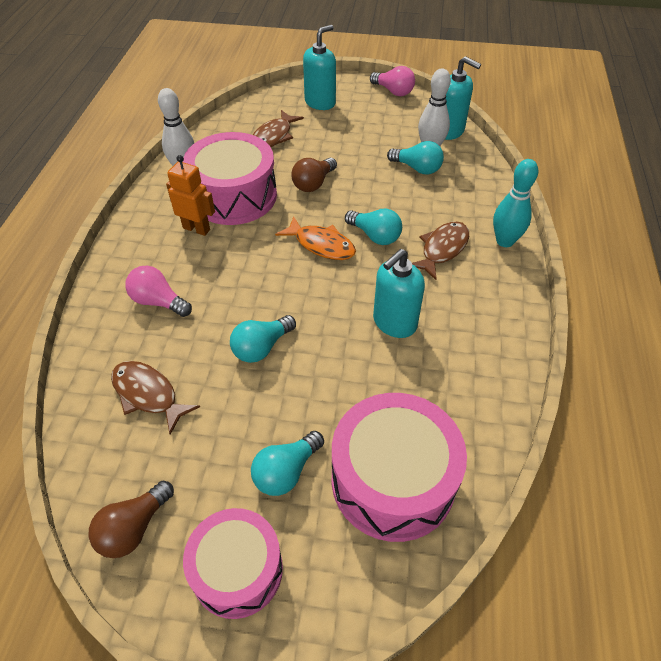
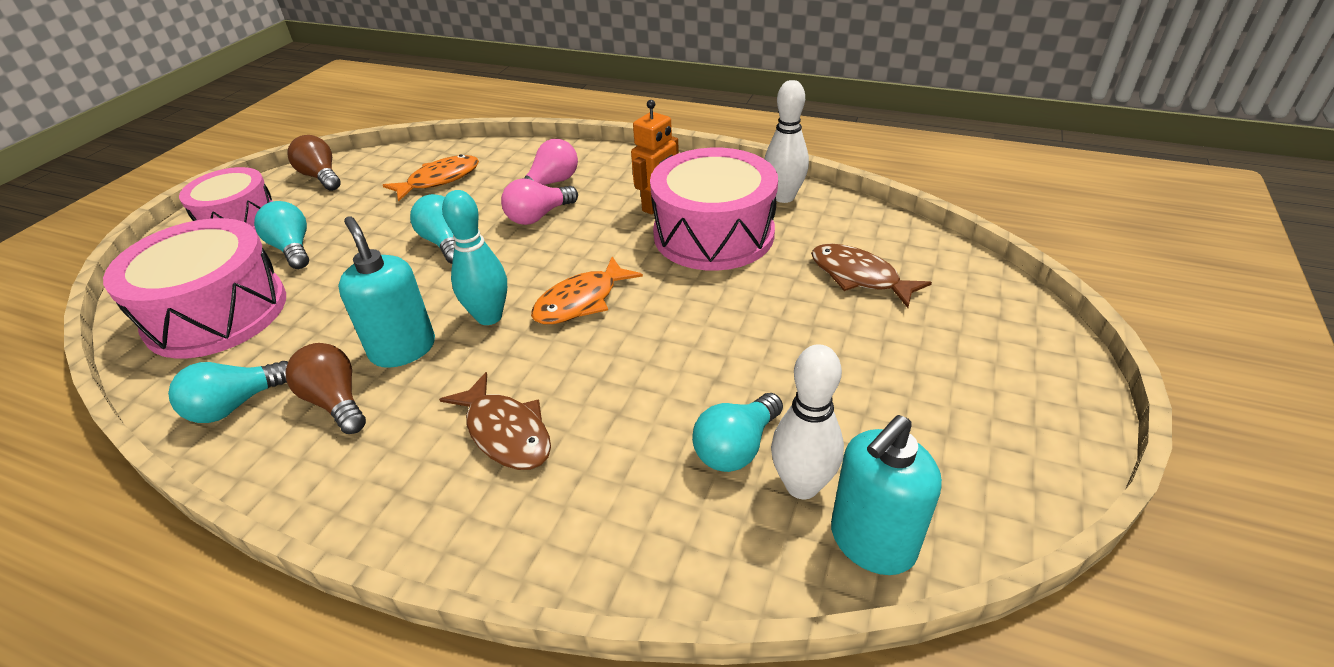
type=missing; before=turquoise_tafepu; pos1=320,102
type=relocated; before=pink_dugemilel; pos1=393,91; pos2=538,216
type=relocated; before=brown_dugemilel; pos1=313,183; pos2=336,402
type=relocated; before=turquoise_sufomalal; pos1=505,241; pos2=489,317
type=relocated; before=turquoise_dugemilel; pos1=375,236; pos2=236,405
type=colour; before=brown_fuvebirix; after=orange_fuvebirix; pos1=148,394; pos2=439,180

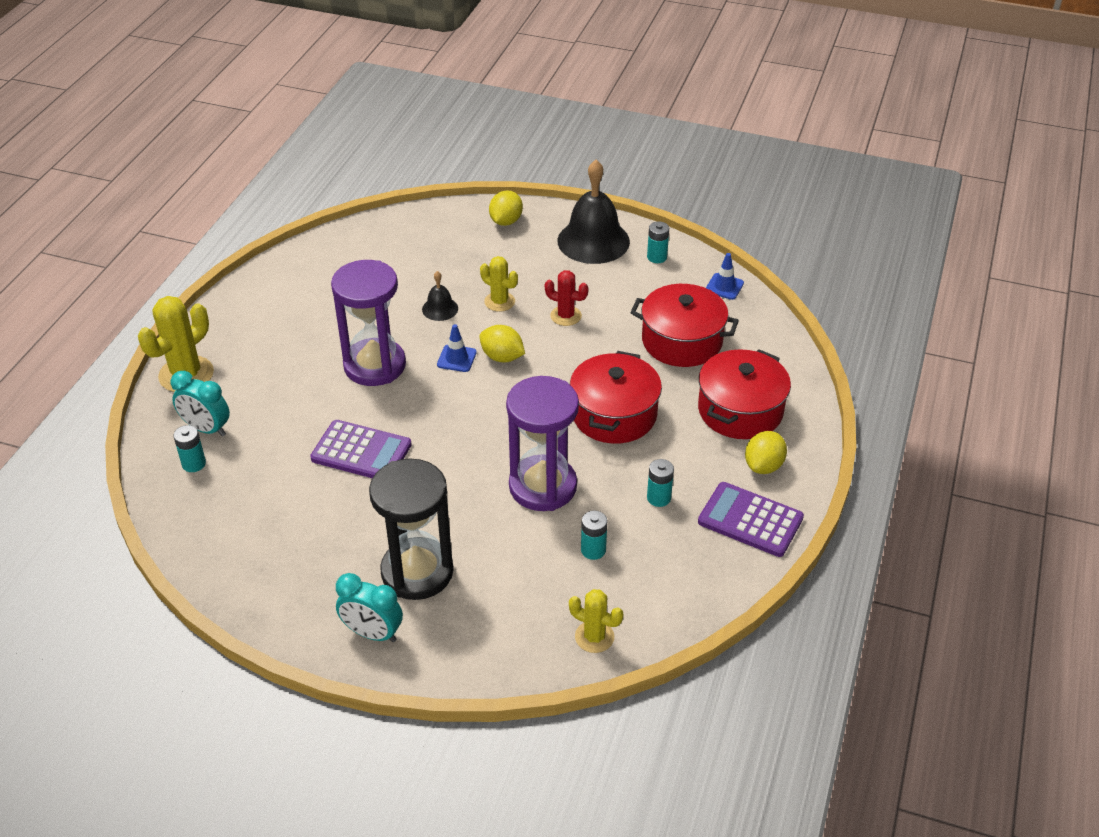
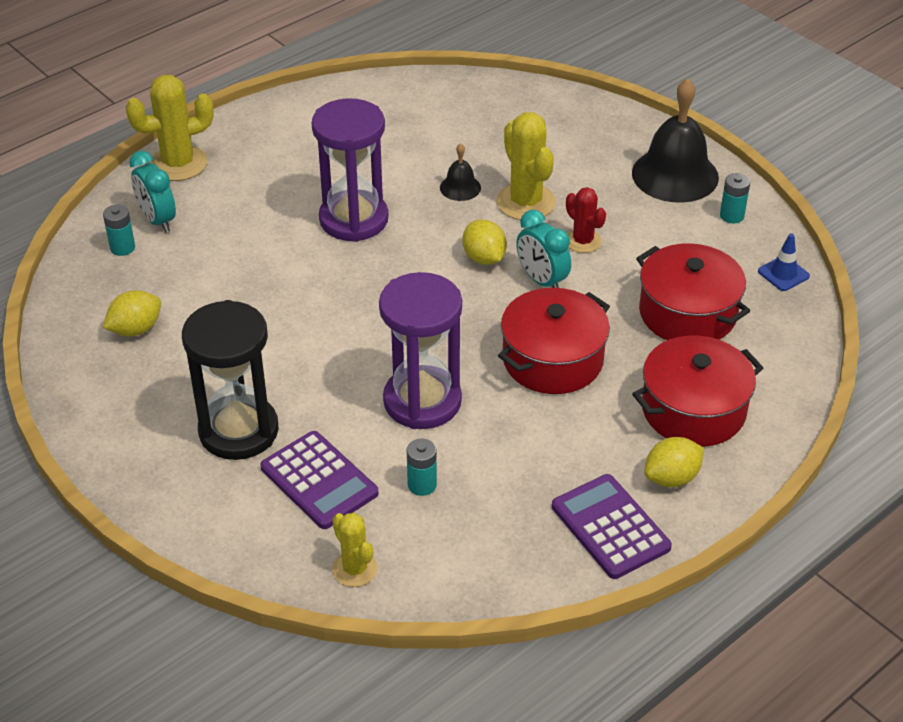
type=relocated; before=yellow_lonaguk; pos1=506,221; pos2=136,329
type=size; before=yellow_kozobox; pos1=499,302; pos2=525,202; scale=1.66
type=missing; before=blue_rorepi; pos1=456,358
type=relocated; before=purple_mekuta; pos1=361,452; pos2=319,481
type=missing; before=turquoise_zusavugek; pos1=658,498
type=relocated; before=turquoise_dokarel; pos1=372,633; pos2=542,280

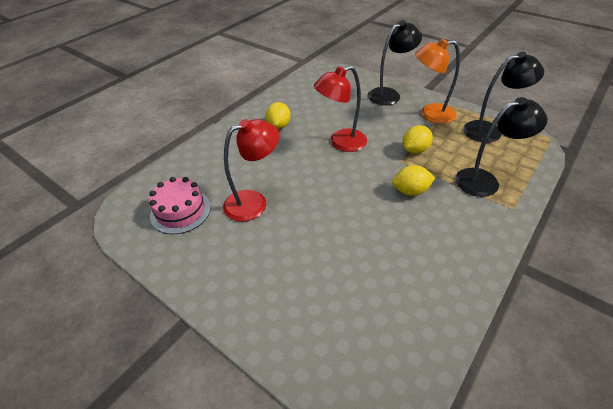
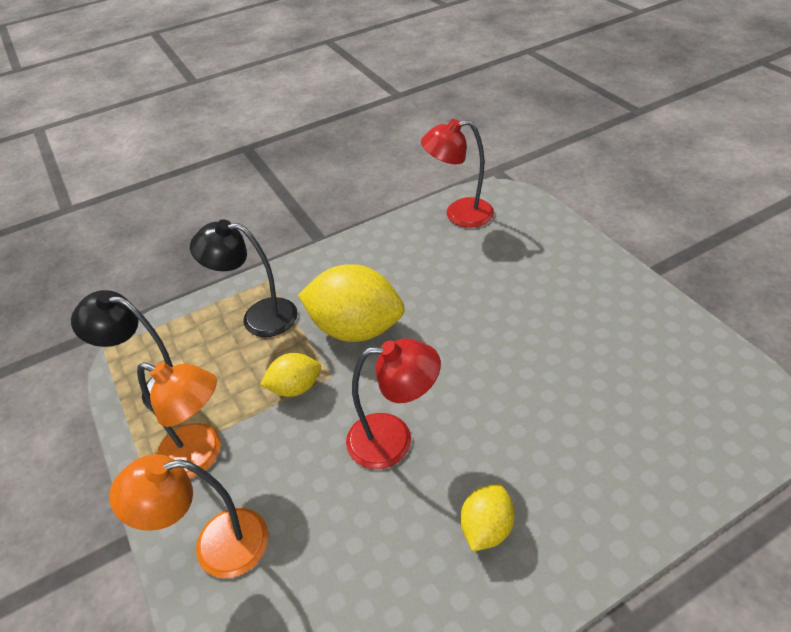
type=colour; before=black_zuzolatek; after=orange_zuzolatek; pos1=389,94; pos2=216,545
type=relocated; before=red_zuzolatek; pos1=254,202; pos2=459,214
type=size; before=yellow_lonaguk; pos1=410,191; pos2=356,329; scale=1.9
type=missing; before=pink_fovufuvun; pos1=180,211

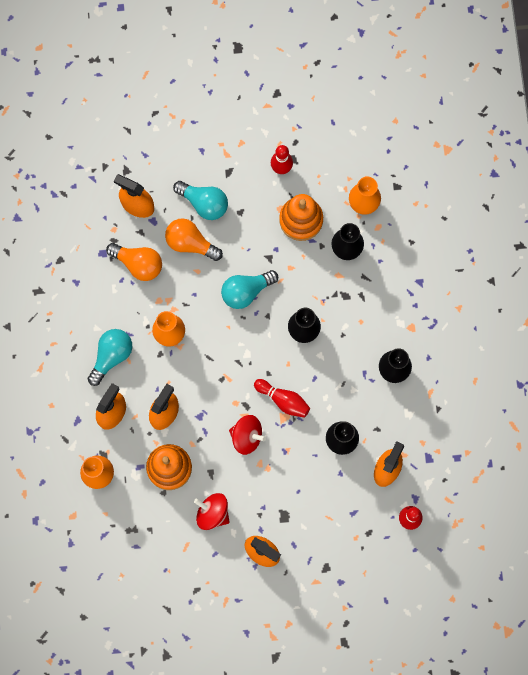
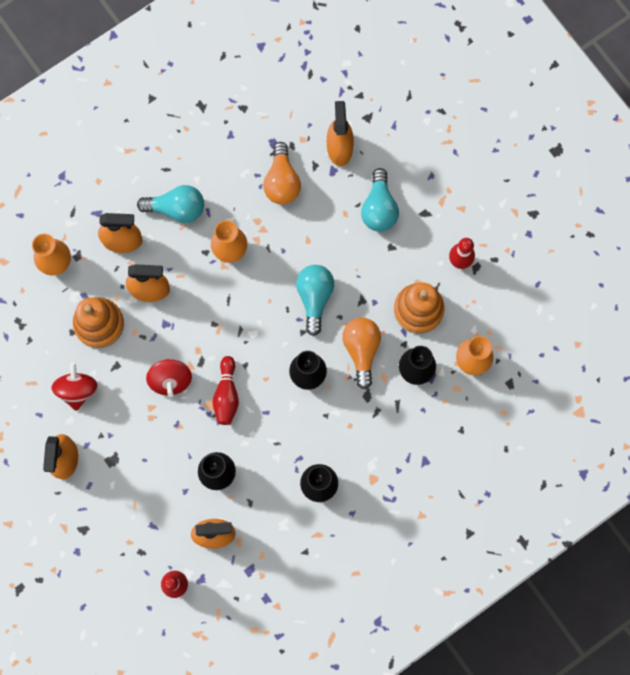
type=relocated; before=orange_dugemilel; pos1=190,243; pos2=361,350
type=spun; before=turquoise_dugemilel; pos1=246,291; pos2=314,298; turn=60

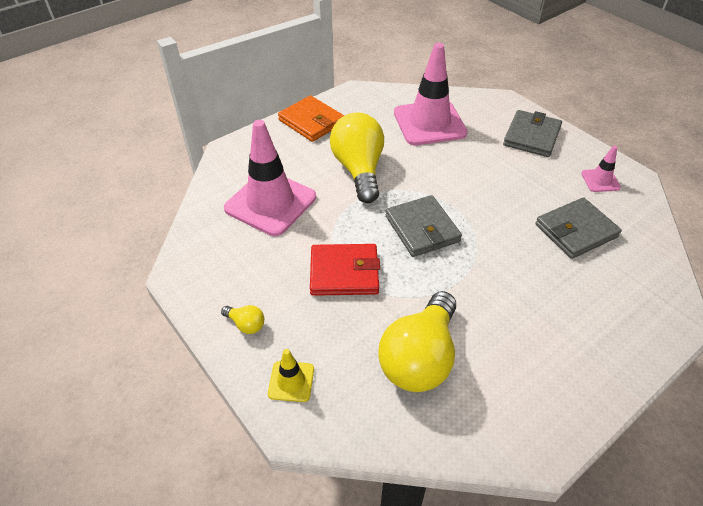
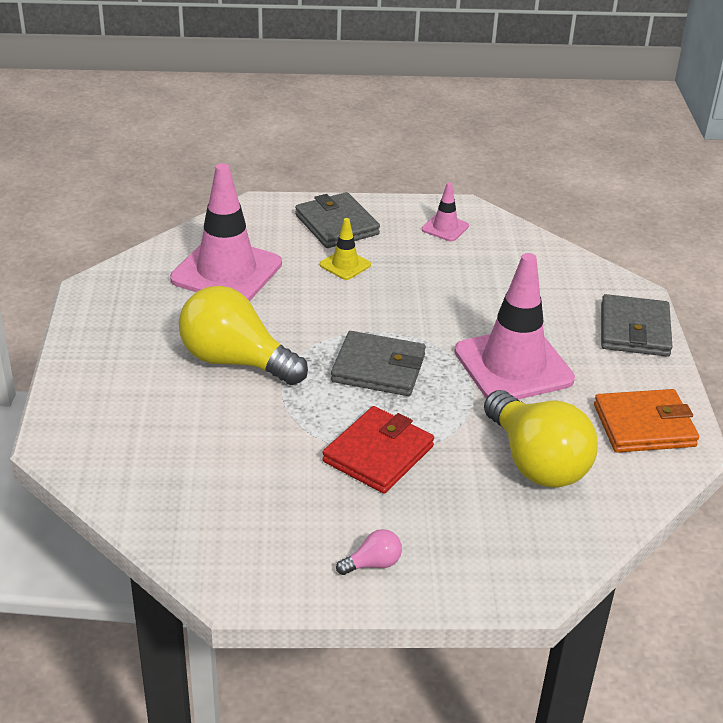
type=relocated; before=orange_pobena; pos1=311,121; pos2=644,426
type=relocated; before=pink_rorepi; pos1=270,203; pos2=513,365
type=relocated; before=grey_pobena; pos1=575,231; pos2=634,330
type=colour; before=yellow_dugemilel; after=pink_dugemilel; pos1=246,324; pos2=373,564
type=relocated; before=yellow_rorepi; pos1=291,381; pos2=345,265

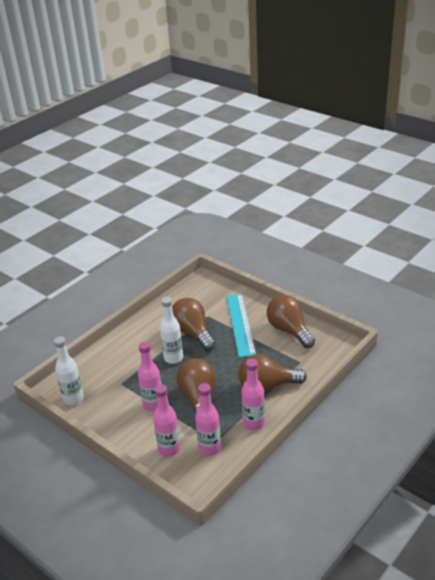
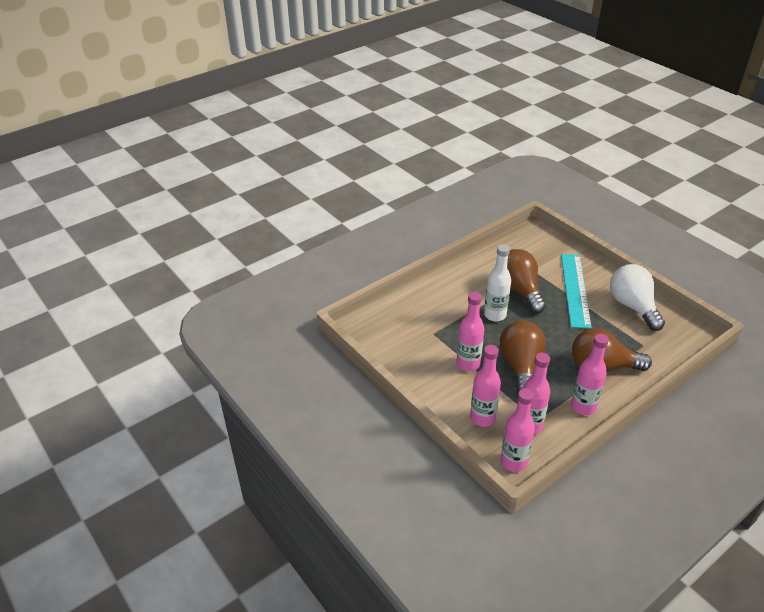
type=colour; before=brown_dugemilel; after=white_dugemilel; pos1=289,330; pos2=633,306
type=missing; before=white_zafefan; pos1=73,399
type=appeared; after=pink_zafefan; pos2=513,462

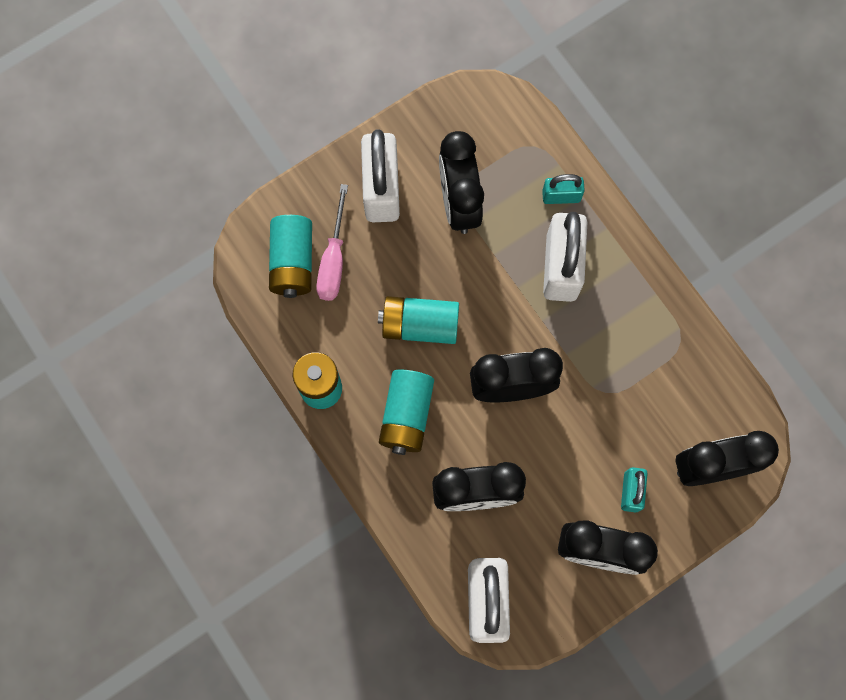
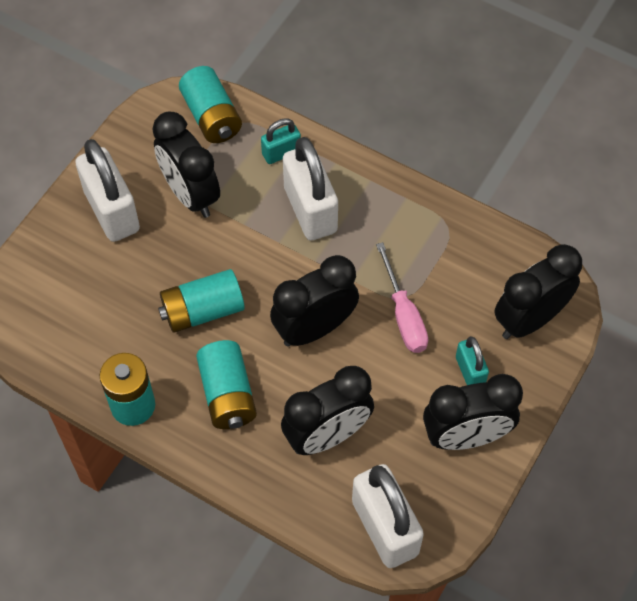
type=relocated; before=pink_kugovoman; pos1=333,259; pos2=403,315
type=relocated; before=turquoise_zusavugek; pos1=292,262; pos2=211,117

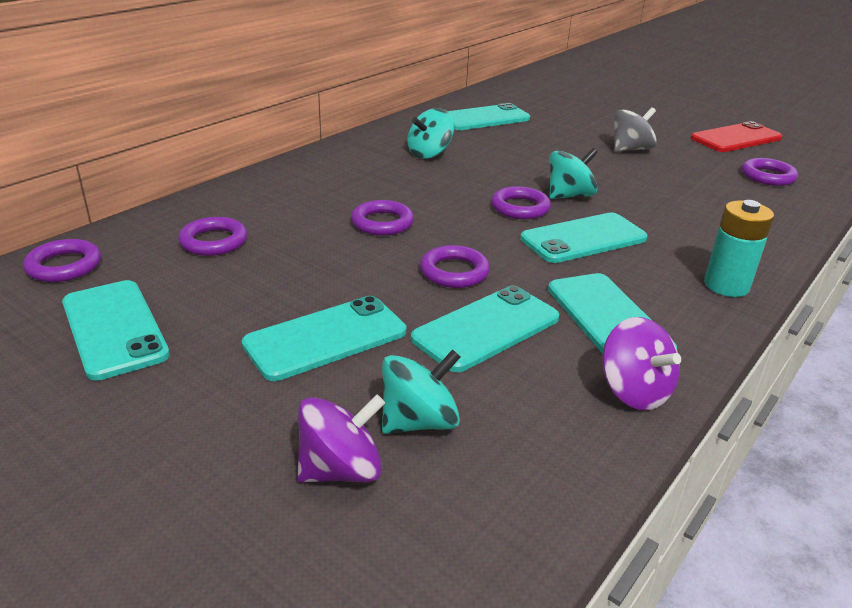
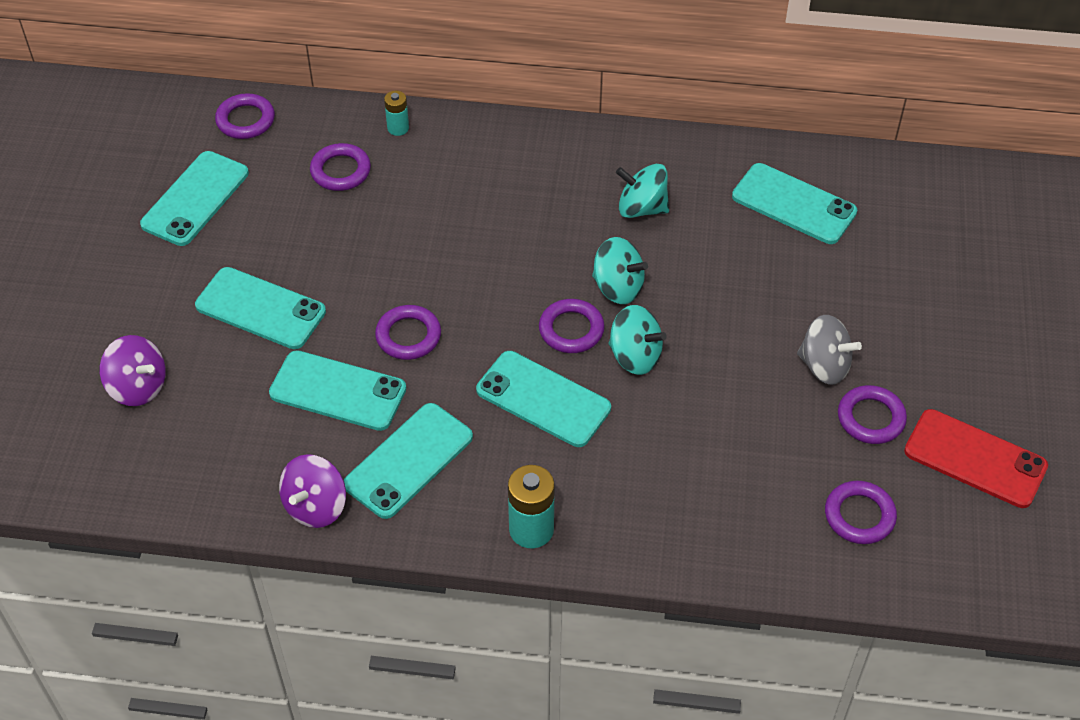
type=relocated; before=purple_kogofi; pos1=382,223; pos2=871,418
type=relocated; before=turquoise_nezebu; pos1=419,421; pos2=618,287
type=appeared; after=turquoise_zusavugek; pos2=398,128

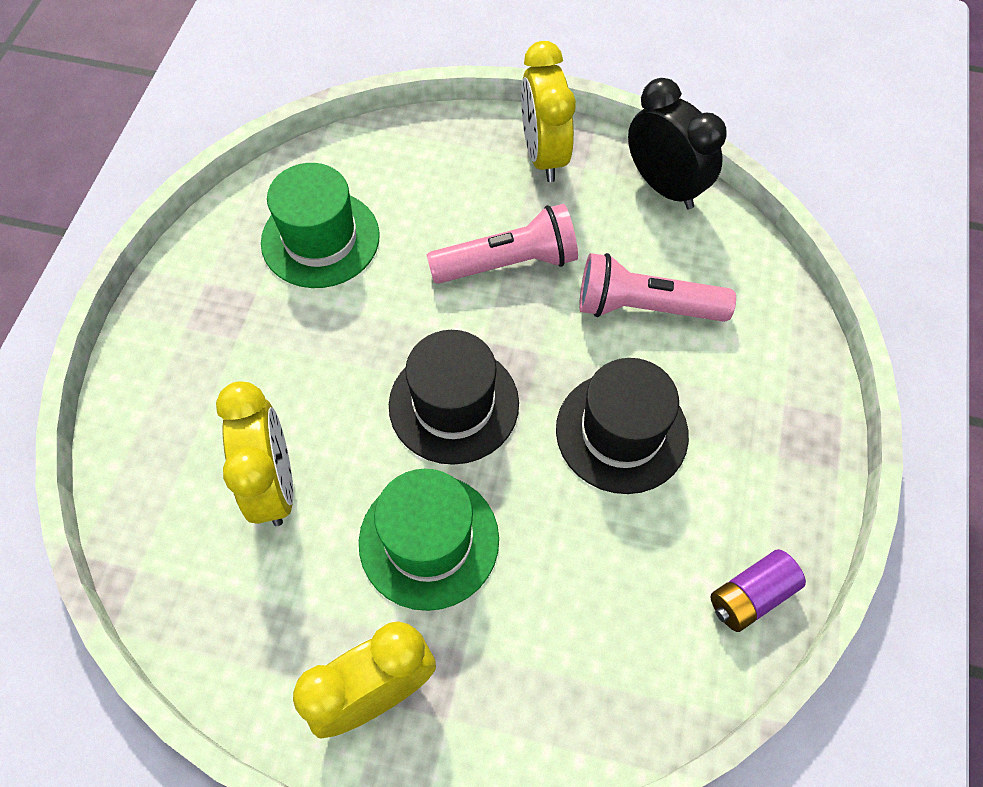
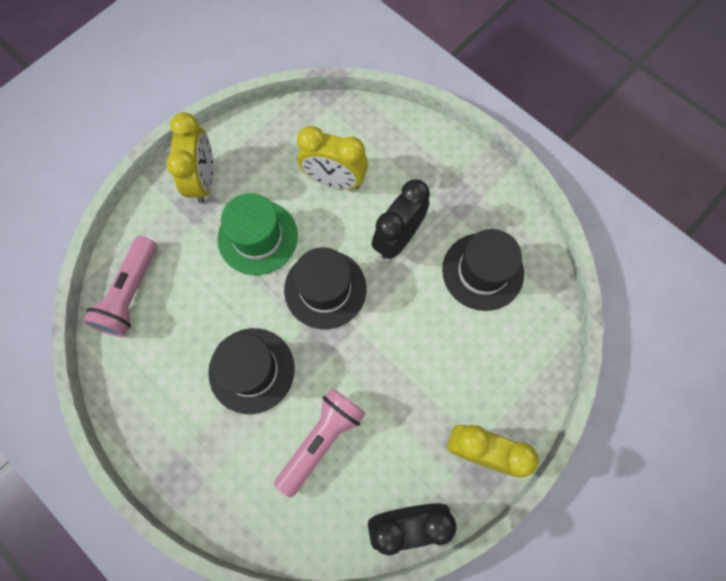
type=colour; before=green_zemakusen; after=black_zemakusen; pos1=320,239; pos2=482,271
type=relocated; before=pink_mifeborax; pos1=508,263; pos2=131,294
type=missing; before=purple_zusavugek; pos1=751,596
type=appeared; after=black_dokarel; pos2=398,238

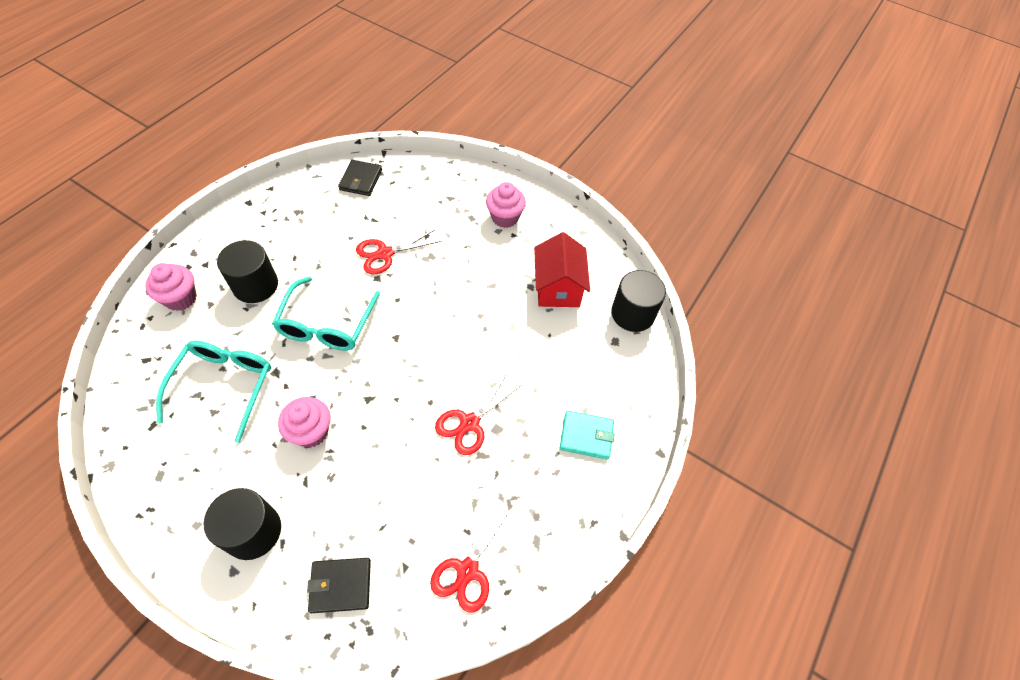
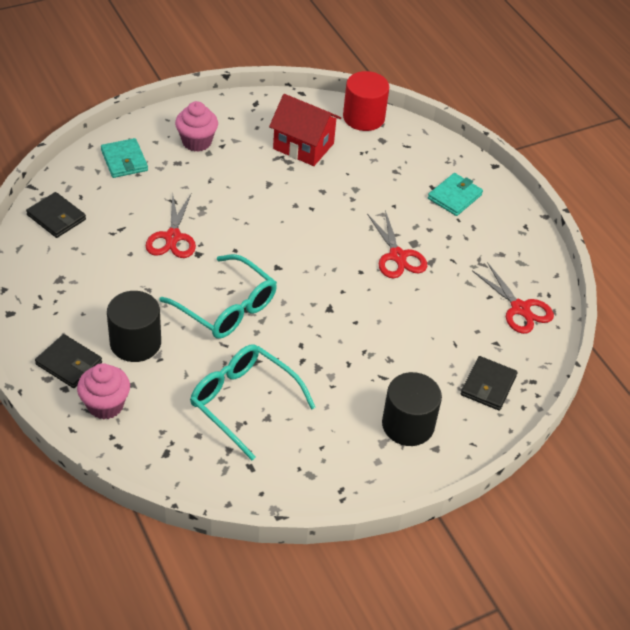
type=colour; before=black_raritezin; after=red_raritezin; pos1=632,314; pos2=363,117
type=missing; before=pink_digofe; pos1=311,432
type=appeared; after=turquoise_pobena; pos2=124,160
type=appeared; after=black_pobena; pos2=69,363

